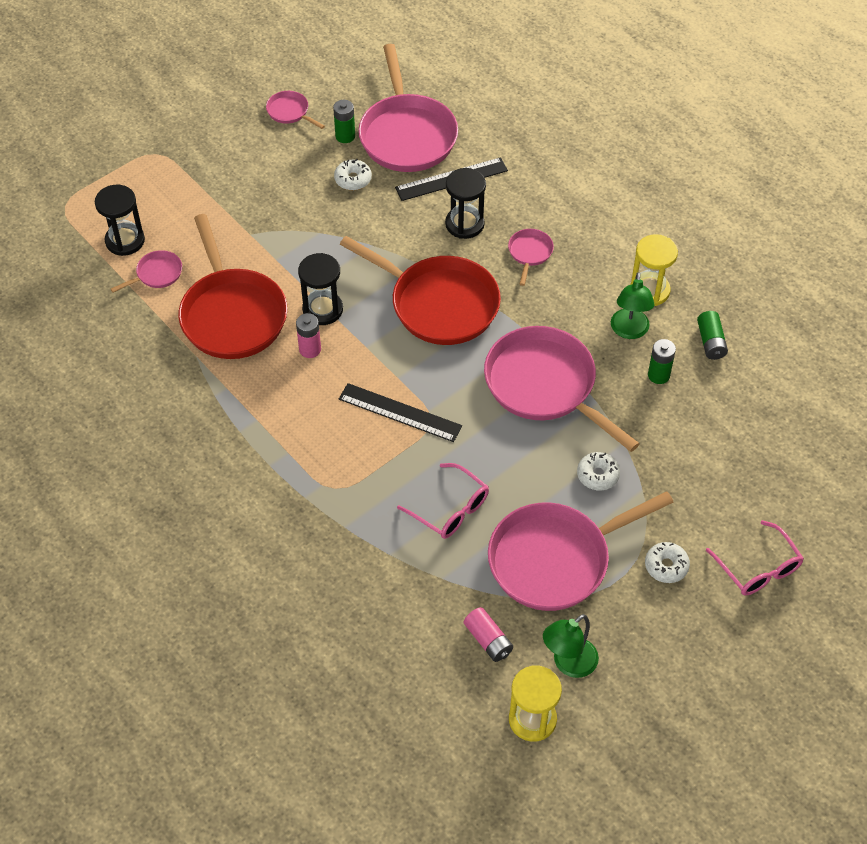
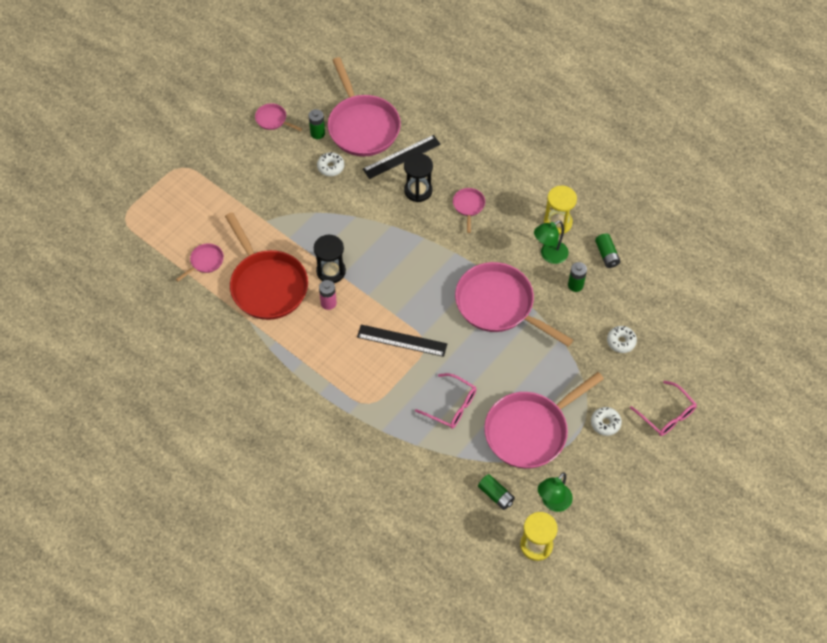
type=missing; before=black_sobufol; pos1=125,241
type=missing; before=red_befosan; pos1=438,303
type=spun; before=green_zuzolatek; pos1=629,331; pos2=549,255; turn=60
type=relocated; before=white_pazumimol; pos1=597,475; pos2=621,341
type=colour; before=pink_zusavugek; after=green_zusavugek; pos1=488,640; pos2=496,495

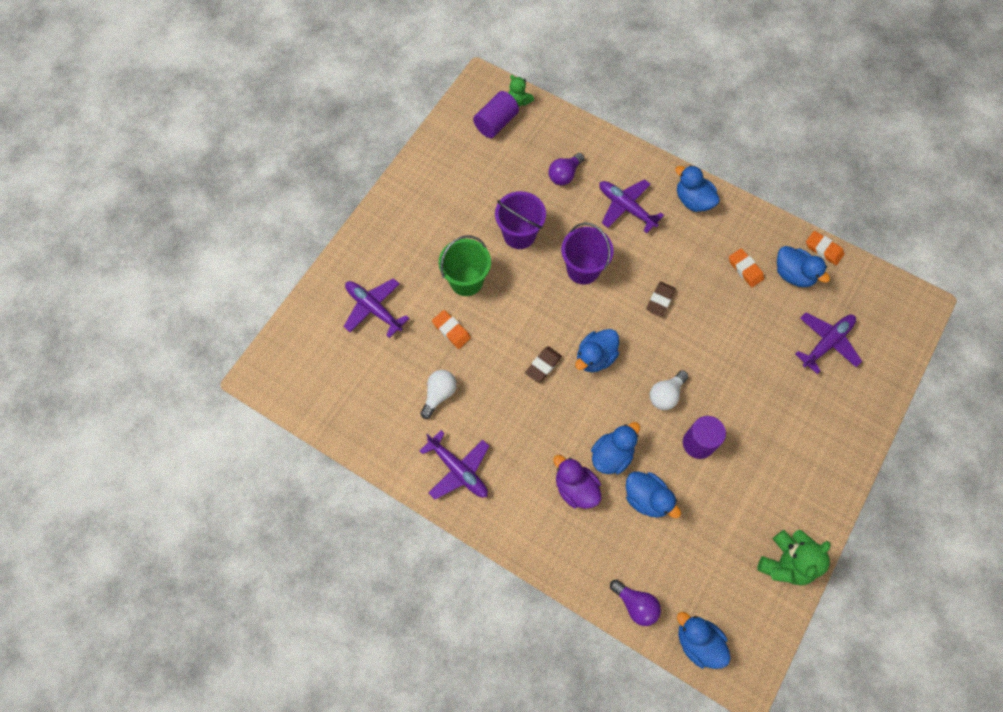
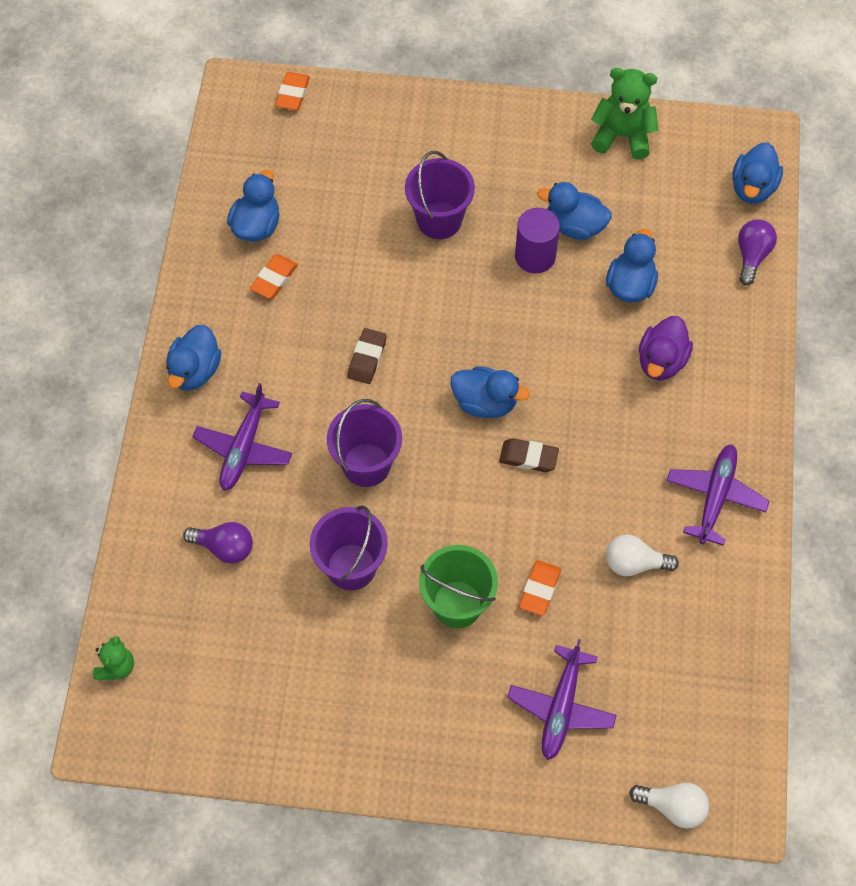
type=missing; before=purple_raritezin; pos1=496,123
type=relocated; before=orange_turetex; pos1=823,249; pos2=293,94
type=spun; before=brown_turetex; pos1=660,300; pos2=367,358; turn=-75
type=missing; before=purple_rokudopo; pos1=826,343
type=relocated; before=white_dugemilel; pos1=666,394; pos2=672,807
type=relocated; before=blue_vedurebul; pos1=612,455; pos2=574,226
type=appeared; after=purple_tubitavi; pos2=439,220

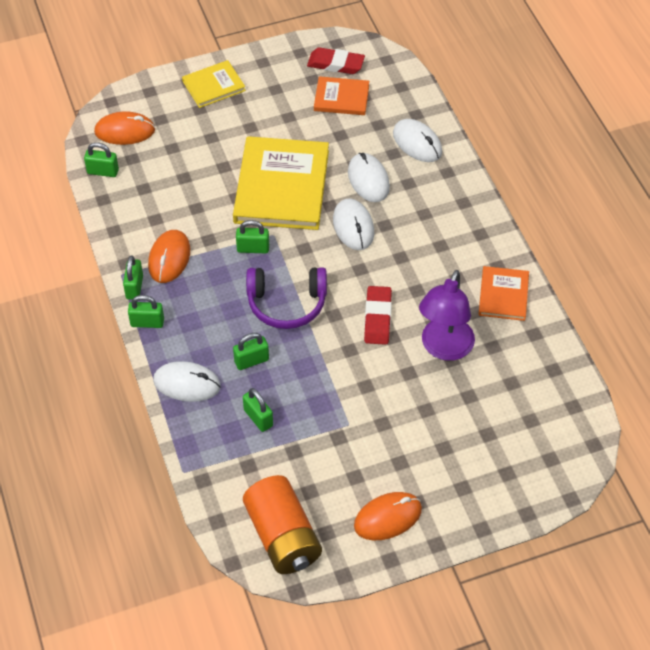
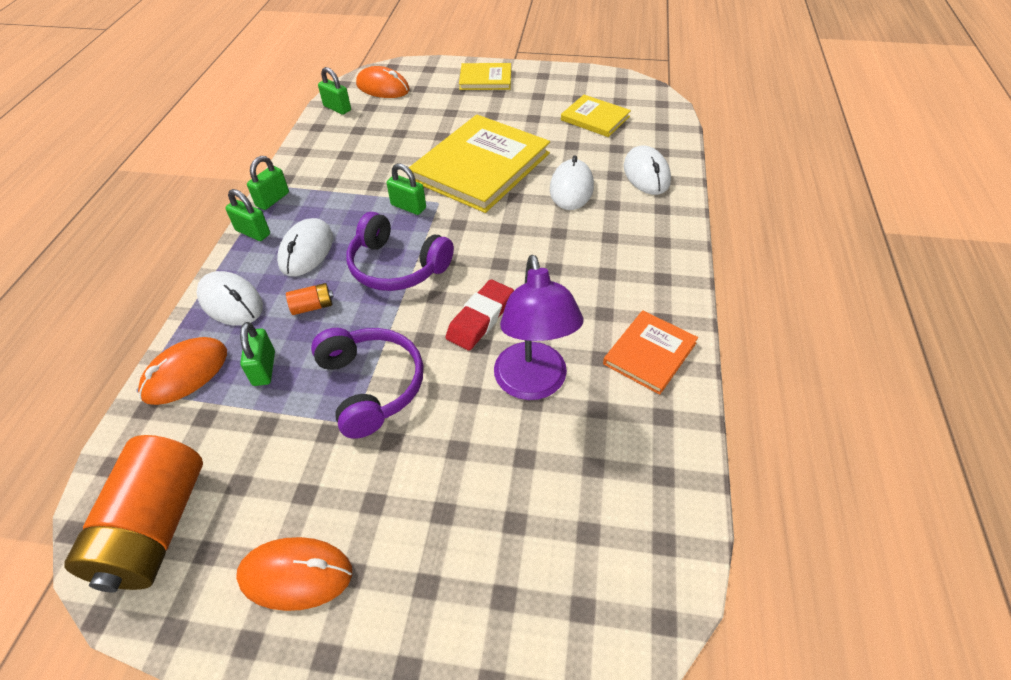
type=missing; before=red_turetex; pos1=335,64
type=colour; before=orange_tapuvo; after=yellow_tapuvo; pos1=341,98; pos2=595,118
type=relocated; before=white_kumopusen; pos1=353,226; pos2=306,250
type=relocated; before=orange_kumopusen; pos1=169,258; pos2=185,373
type=spun; before=purple_zuzolatek; pos1=444,348; pos2=533,384; turn=-60
type=exchanged; before=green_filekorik; after=orange_zusavugek; pos1=251,361; pos2=312,306
type=appeared; after=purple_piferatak; pos2=371,386

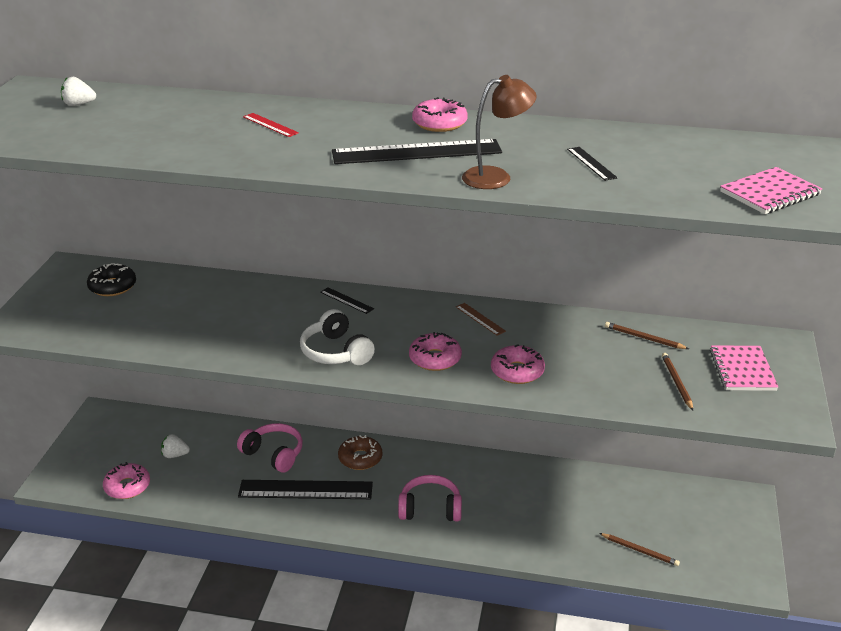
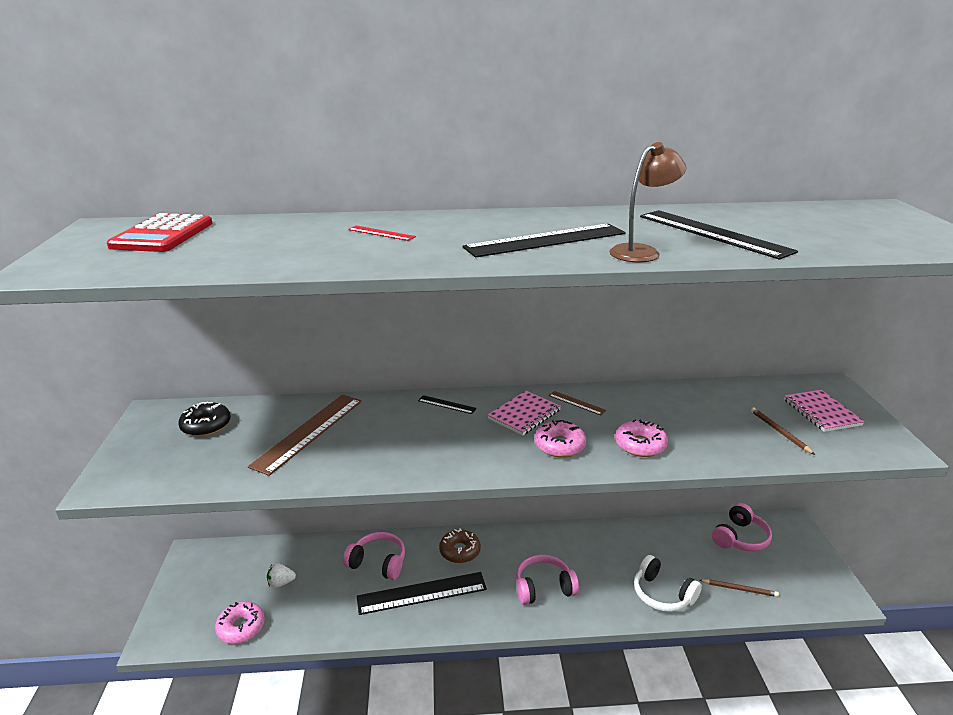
type=exchanged; before=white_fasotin; after=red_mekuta; pos1=78,104; pos2=163,235
type=missing; before=pink_pazumimol; pos1=439,123
type=size; before=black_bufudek; pos1=591,163; pos2=712,233; scale=2.22
type=relocated; before=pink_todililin; pos1=770,193; pos2=524,415
type=relocated; before=white_piferatak; pos1=336,352; pos2=662,594
type=missing; before=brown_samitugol; pos1=644,338
type=appeared; after=brown_bufudek; pos2=309,432
type=appeared; after=pink_piferatak; pos2=740,538

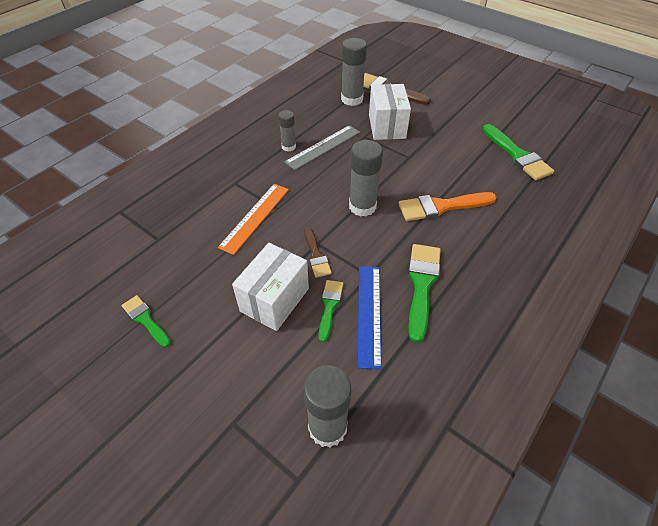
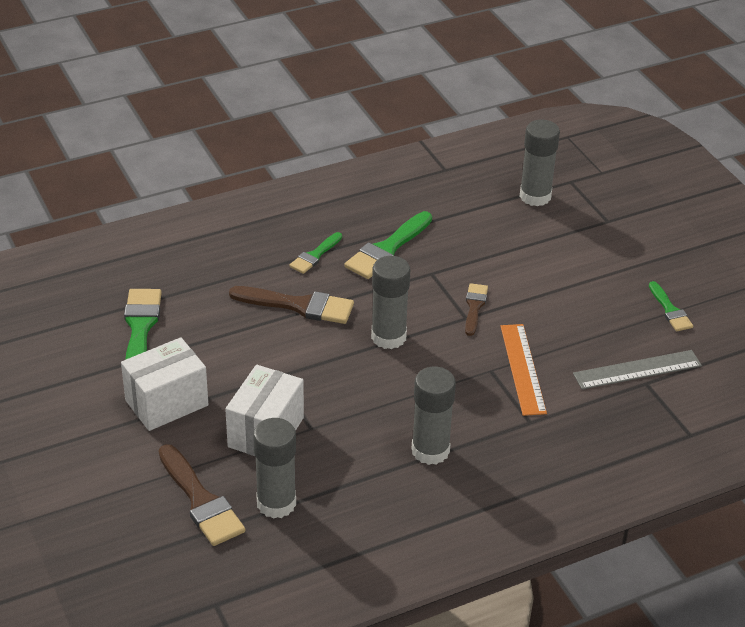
type=size; before=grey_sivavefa; pos1=288,147; pos2=430,450; scale=1.68
type=relocated; before=grey_bufudek; pos1=323,147; pos2=637,370
type=spun; before=orange_bufudek; pos1=255,217; pos2=523,369; turn=-60
type=colour; before=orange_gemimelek; after=brown_gemimelek; pos1=441,207; pos2=299,306
type=relocated; before=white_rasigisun; pos1=274,300; pos2=166,403
type=missing; before=blue_bufudek; pos1=369,314
type=relocated; before=green_gemimelek; pos1=329,306; pos2=315,255

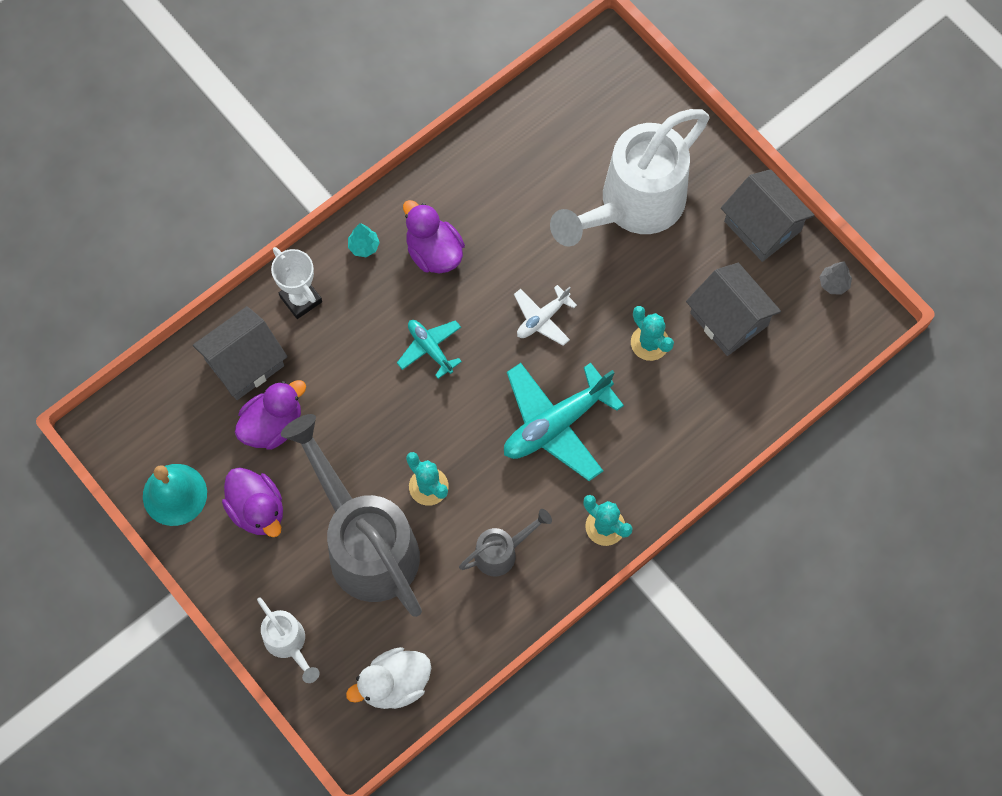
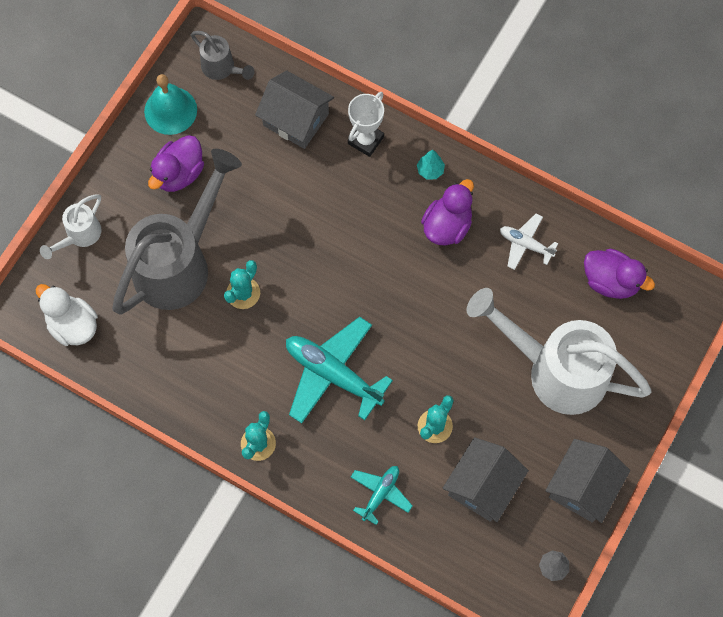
type=relocated; before=white_rokudopo; pos1=542,318; pos2=525,244
type=relocated; before=turquoise_rokudopo; pos1=430,348; pos2=380,494
type=relocated; before=purple_vedurebul; pos1=272,425; pos2=611,281
type=relocated; before=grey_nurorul; pos1=502,552; pos2=222,69

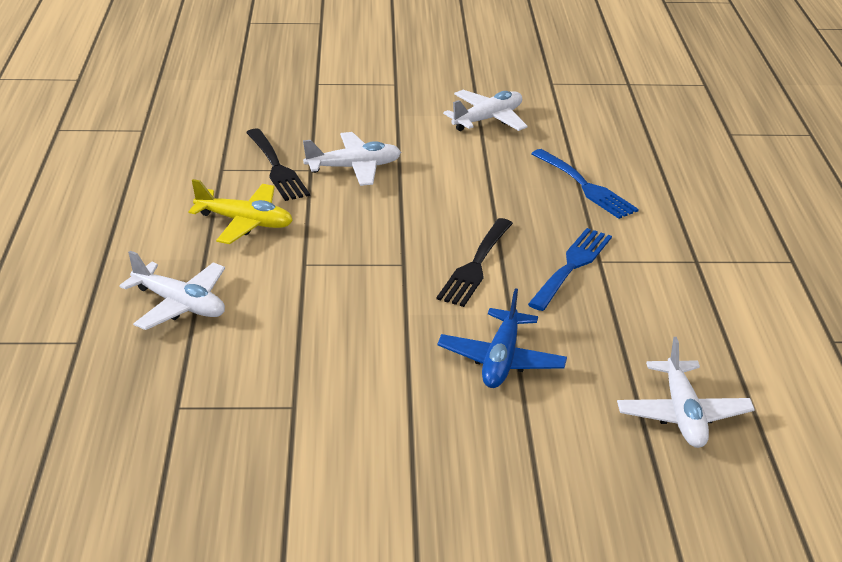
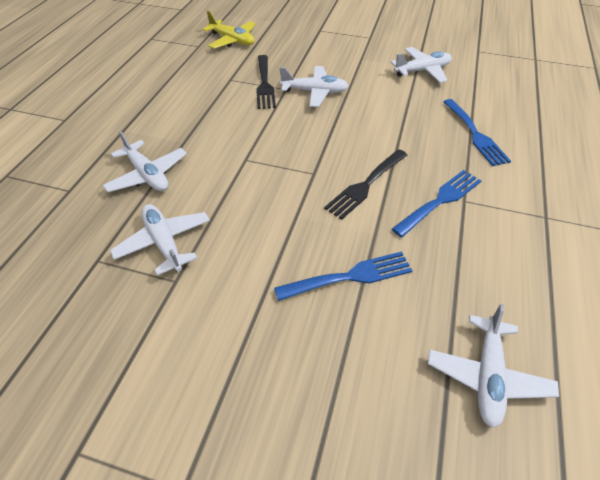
type=relocated; before=yellow_rokudopo; pos1=245,222; pos2=232,40
type=exchanged; before=blue_rokudopo; after=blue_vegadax; pos1=501,360; pos2=350,276
type=appeared; after=white_rokudopo; pos2=164,242

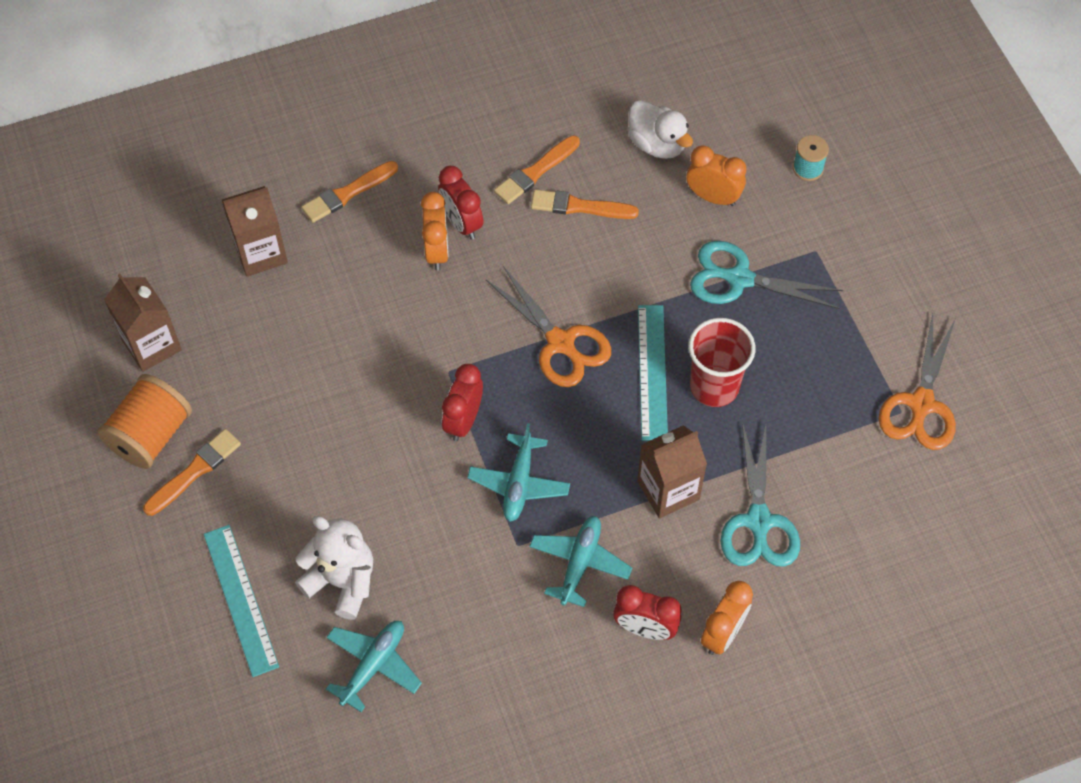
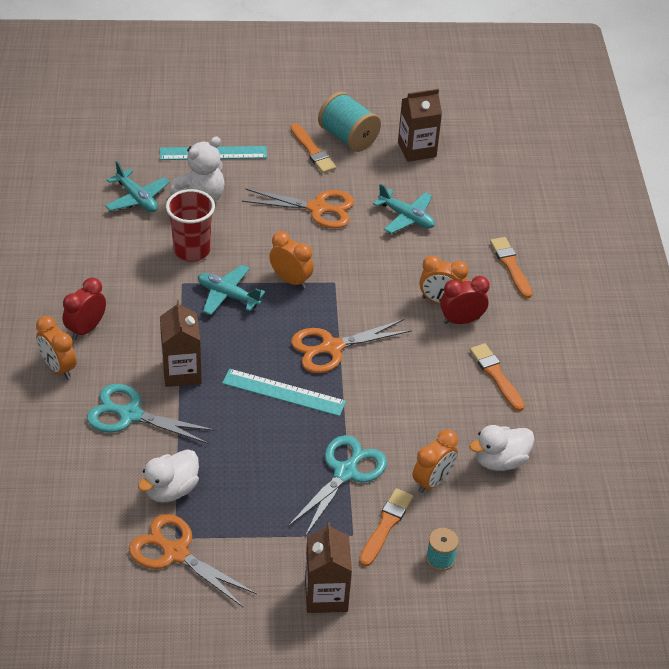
type=relocated; before=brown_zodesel; pos1=261,253; pos2=326,595
type=relocated; before=orange_gemimelek; pos1=579,207; pos2=386,525
type=relocated; before=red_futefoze; pos1=714,386; pos2=192,250
type=colour; before=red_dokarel; after=orange_dokarel; pos1=463,420; pos2=291,280
type=colour; before=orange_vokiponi; after=turquoise_vokiponi; pos1=151,435; pos2=348,138
type=relocated; before=turquoise_rokudopo; pos1=579,563; pos2=406,217
type=appeared; after=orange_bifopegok; pos2=317,208
type=appeared; after=white_vedurebul; pos2=171,489

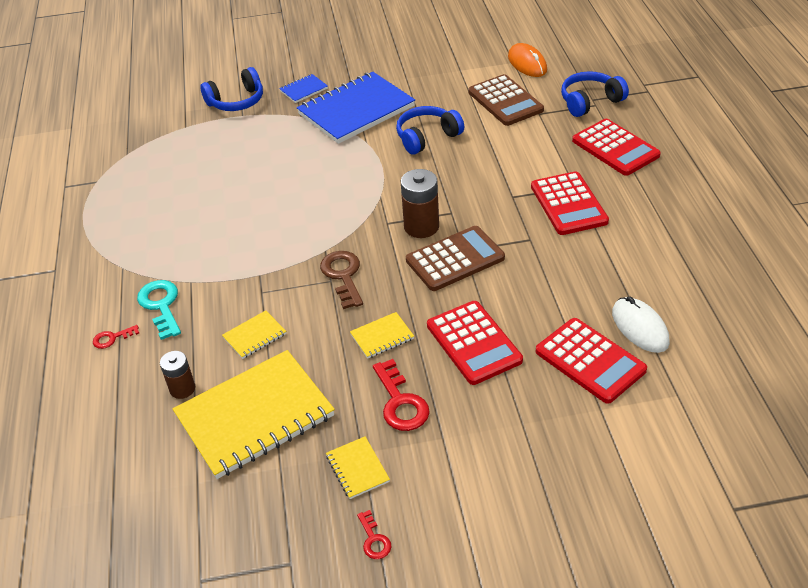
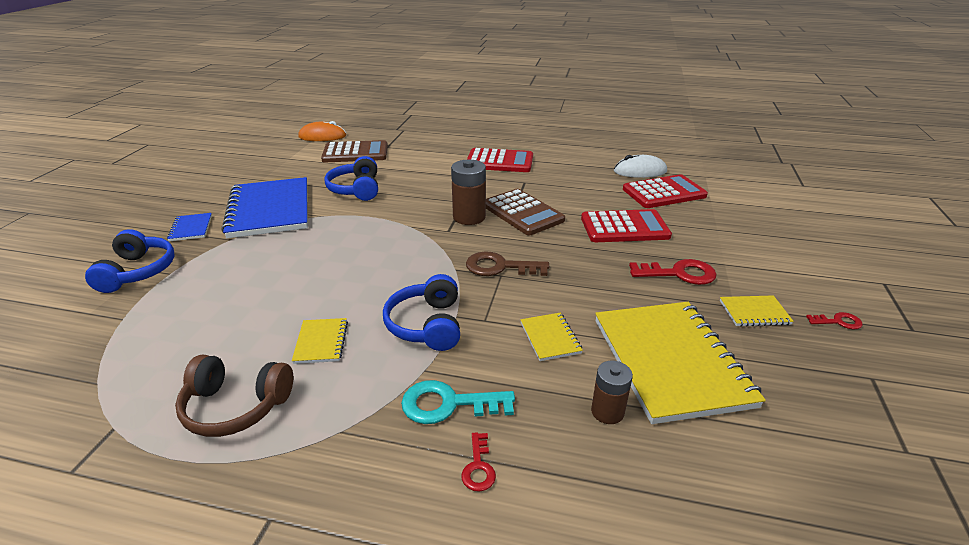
type=relocated; before=blue_piferatak; pos1=590,101; pos2=427,325
type=missing; before=red_mekuta; pos1=615,148
type=spun; before=brown_mekuta; pos1=455,259; pos2=522,213; turn=150
type=relocated; before=yellow_todililin; pos1=382,337; pos2=321,342
type=appeared; after=brown_piferatak; pos2=236,406

